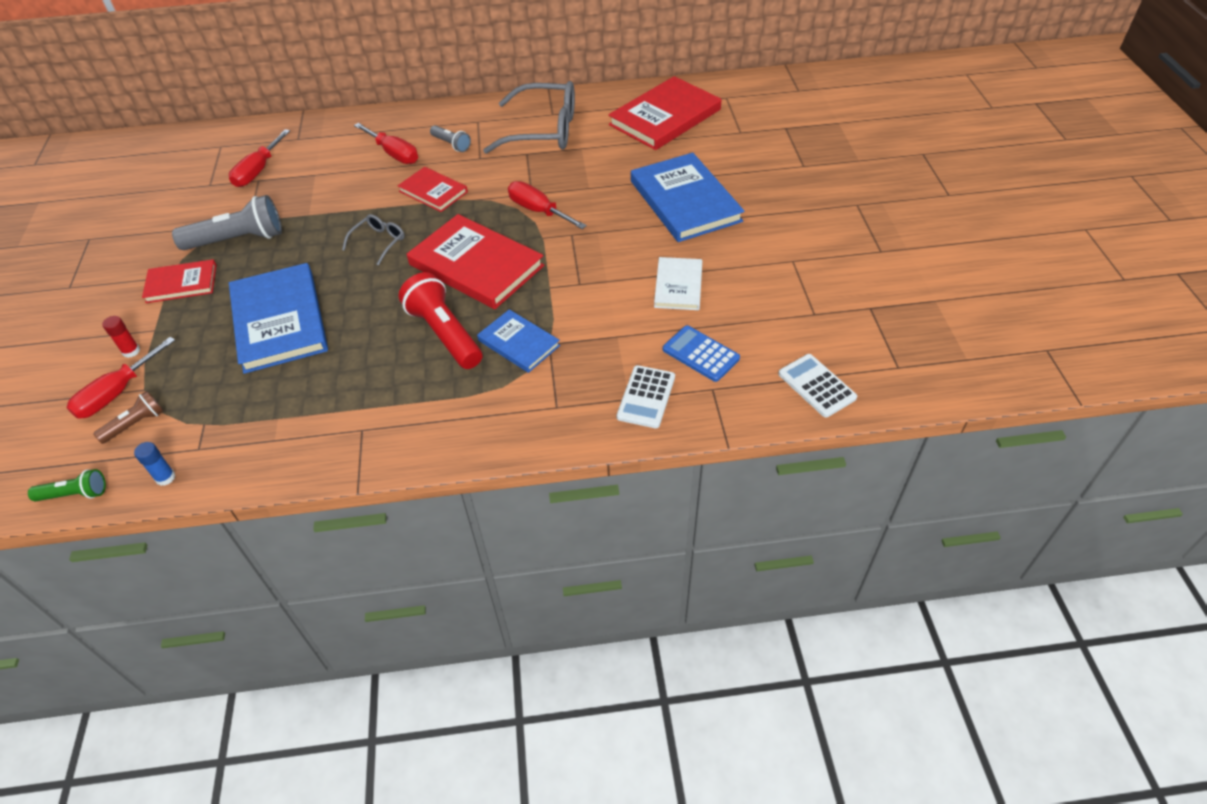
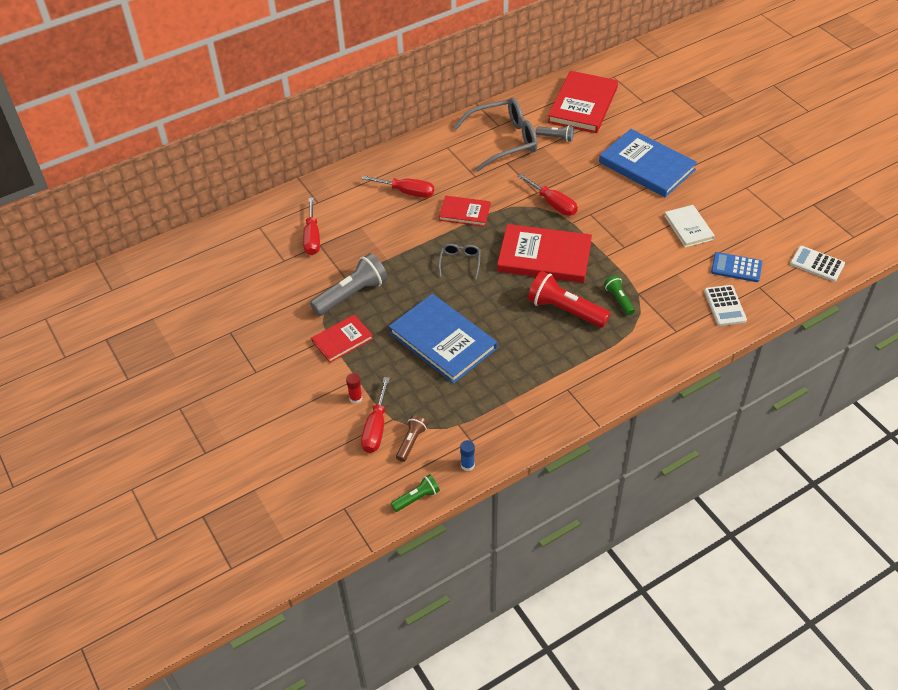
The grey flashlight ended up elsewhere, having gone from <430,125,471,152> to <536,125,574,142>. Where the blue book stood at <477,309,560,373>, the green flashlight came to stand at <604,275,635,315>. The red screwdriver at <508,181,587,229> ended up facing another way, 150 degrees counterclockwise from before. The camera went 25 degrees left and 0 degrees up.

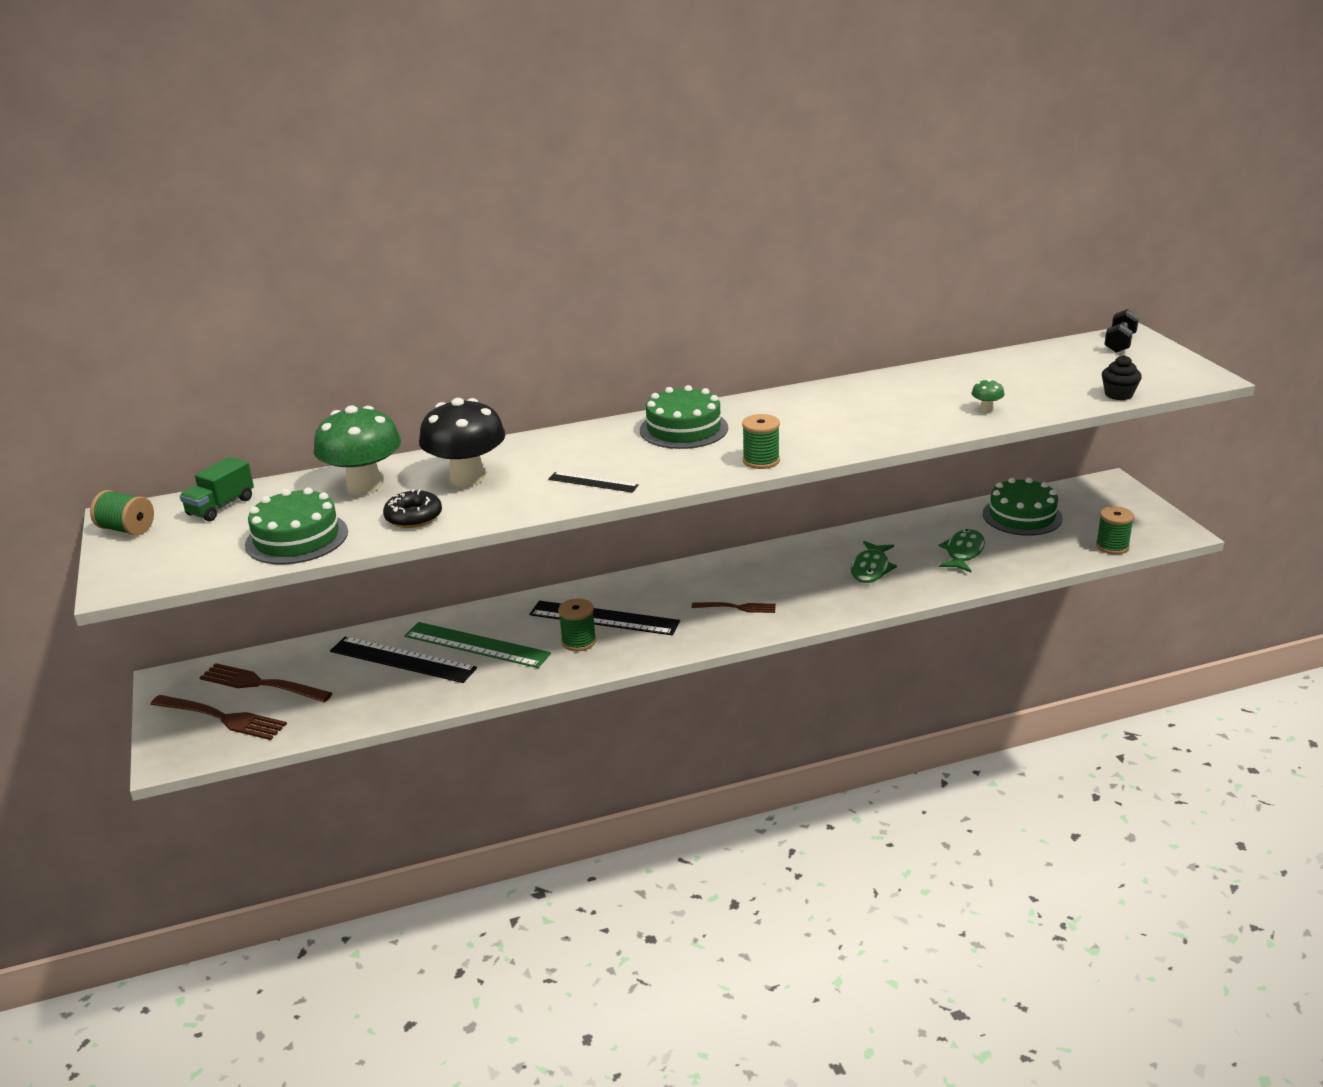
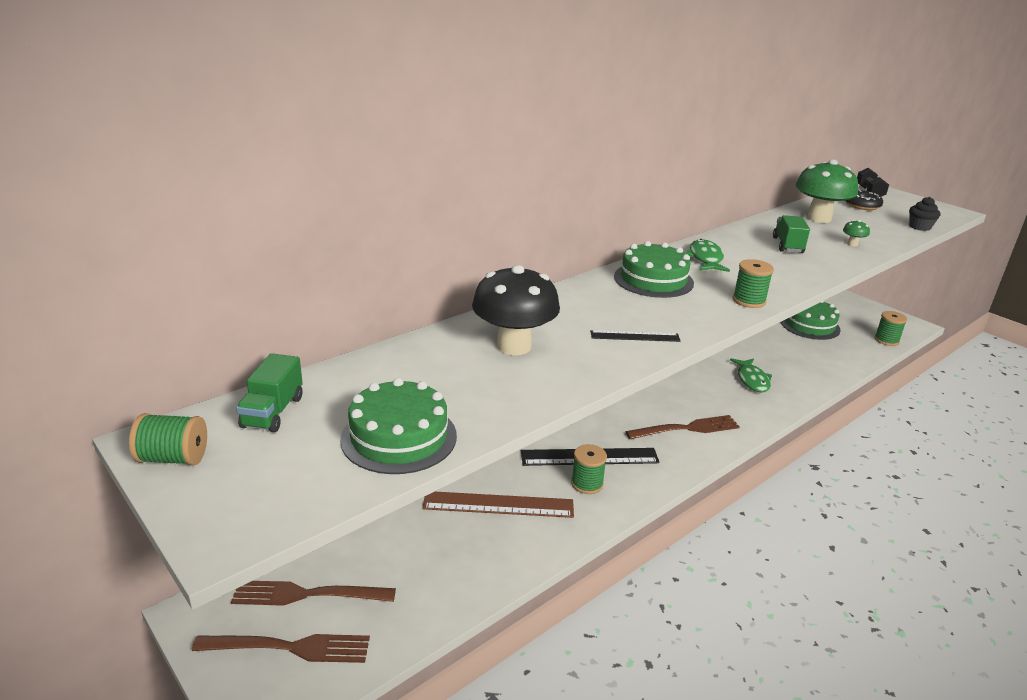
The second view lost the black ruler at <330,637,477,683>. The second view gained the green truck at <773,215,810,253>. The green mushroom ended up elsewhere, having gone from <314,405,401,495> to <796,159,858,223>. The black donut ended up elsewhere, having gone from <383,489,442,528> to <845,189,883,210>. The green fish ended up elsewhere, having gone from <939,529,985,572> to <685,239,730,272>. What was the green ruler at <404,622,551,668> turned into the brown ruler at <422,492,574,518>. The size of the brown fork at <692,602,776,613> changed by a factor of 1.64. The camera went 25 degrees left and 0 degrees up.

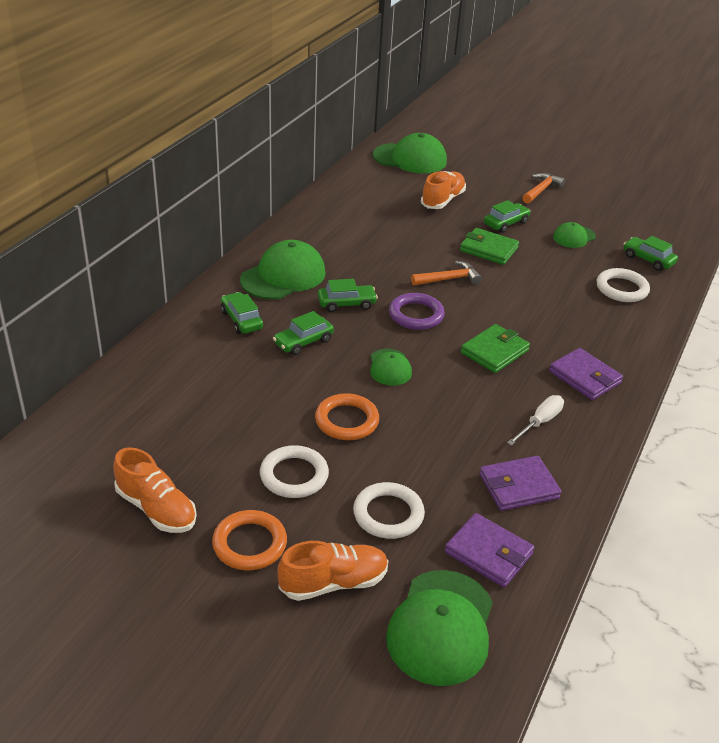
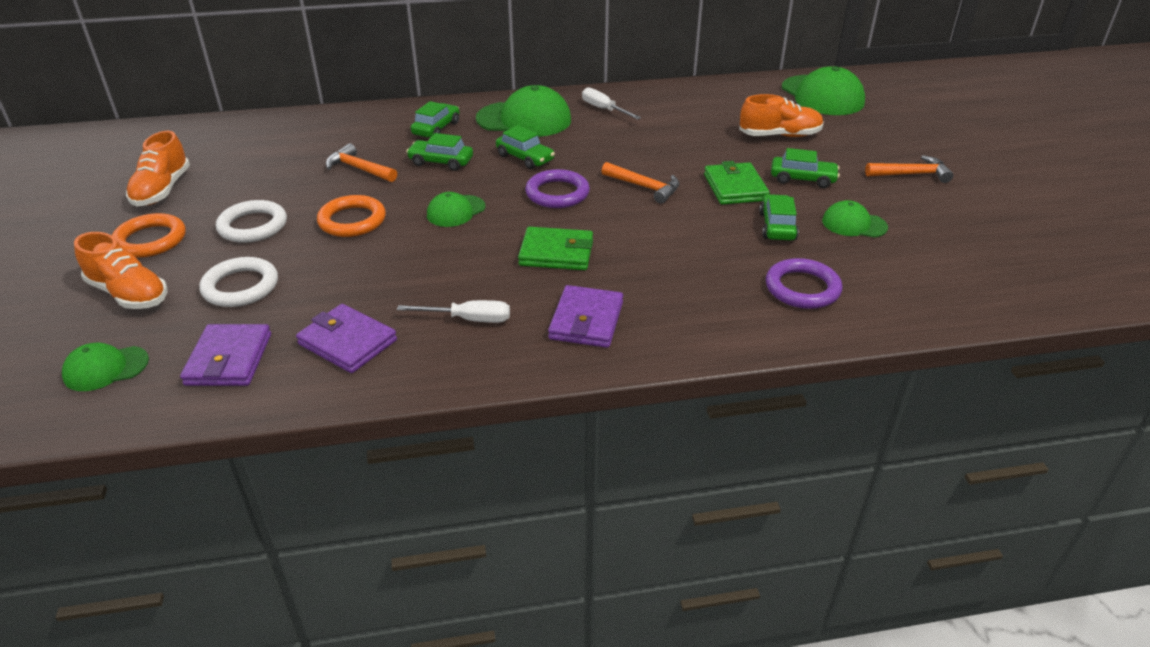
The second view gained the orange hammer at <326,143,397,182>. The second view gained the white screwdriver at <582,87,641,119>. The green car ended up elsewhere, having gone from <624,236,678,271> to <759,194,799,241>. What was the white ring at <597,268,650,302> turned into the purple ring at <765,258,843,309>. The size of the green cap at <386,570,493,686> changed by a factor of 0.55. The camera went 55 degrees right and 0 degrees up.

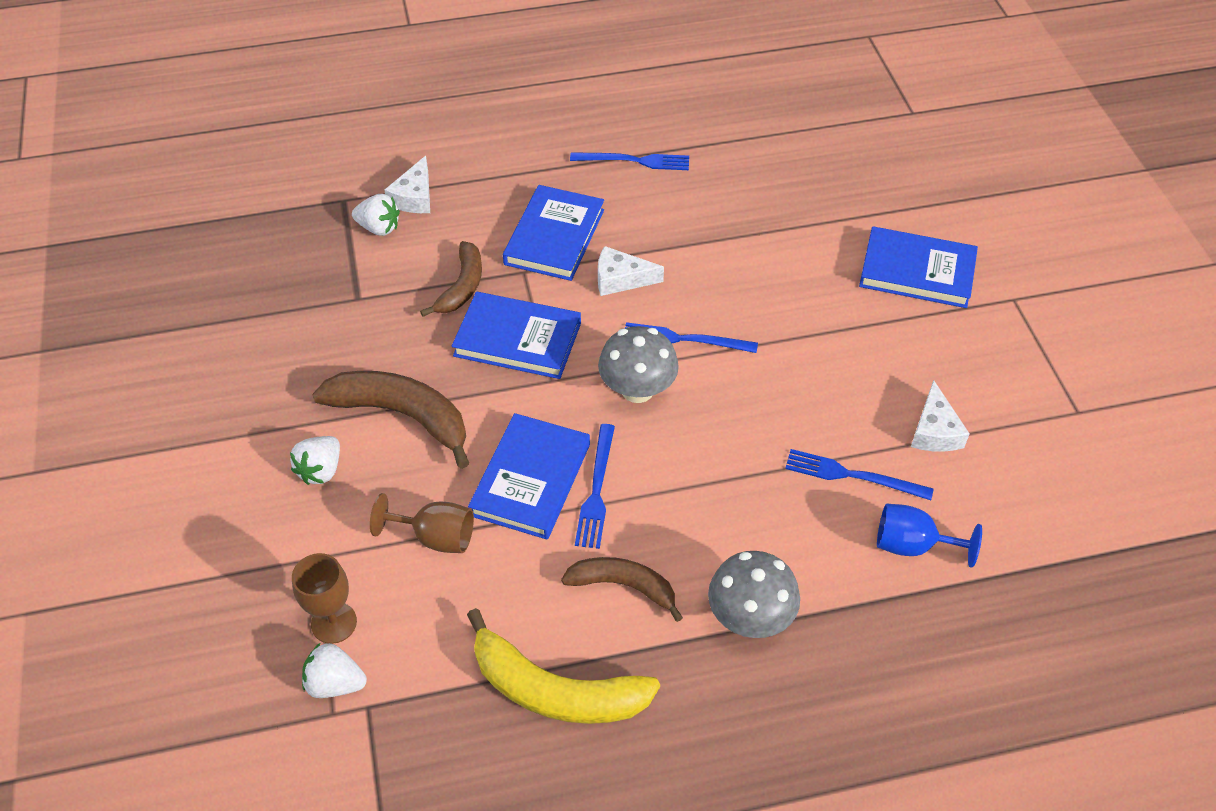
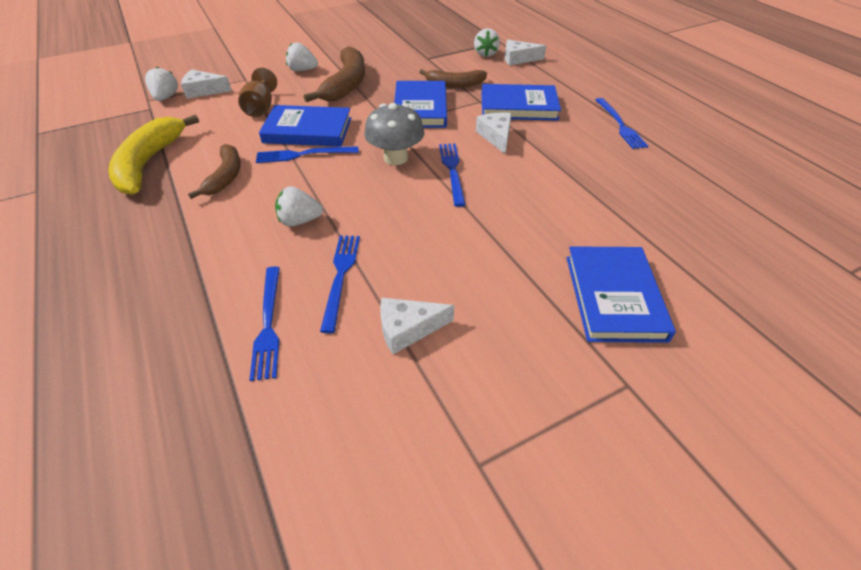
The second view lost the grey mushroom at <708,551,800,638>. The second view gained the white strawberry at <275,186,323,227>. Where the brown goblet stood at <292,553,357,644>, the white cheese came to stand at <181,70,232,99>. Where the blue goblet stood at <877,503,982,568>, the blue fork came to stand at <249,266,280,381>. The camera went 75 degrees right and 5 degrees down.

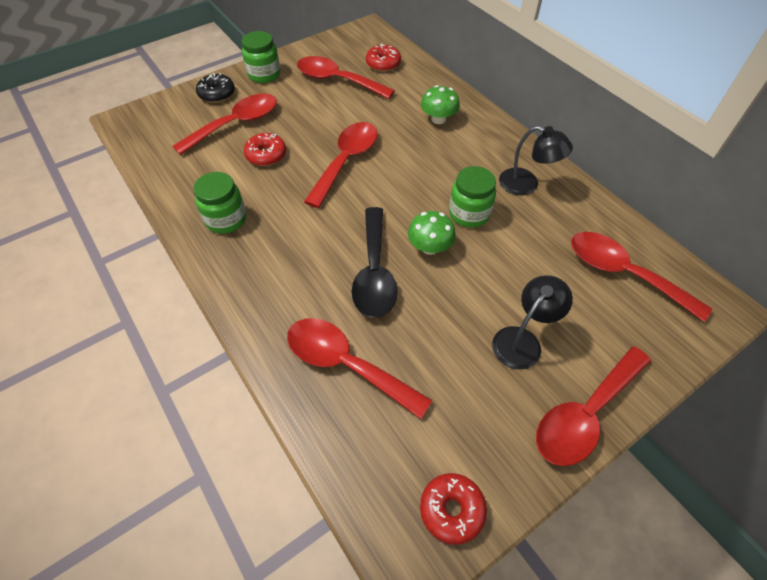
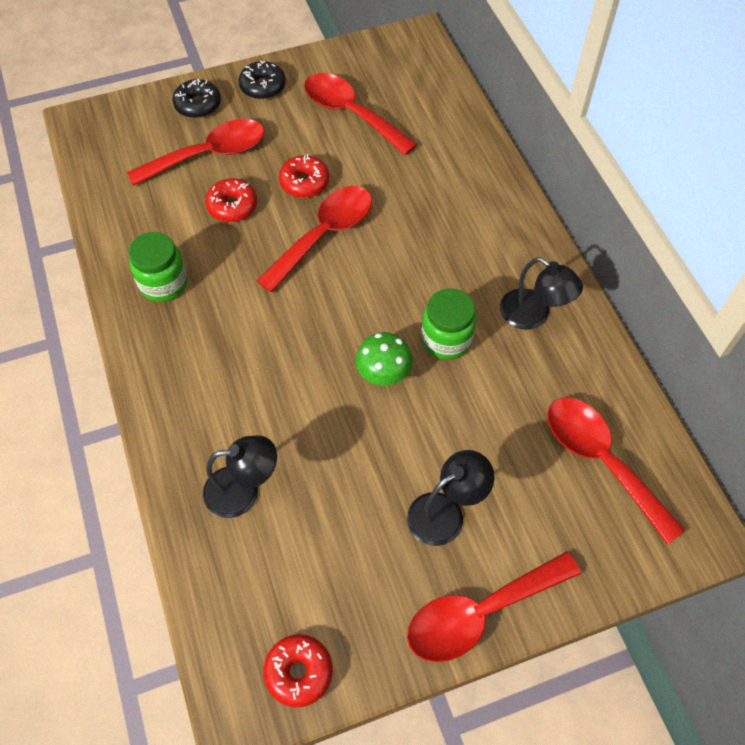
The second view lost the black spoon at <352,207,398,318>. The second view lost the green mushroom at <421,85,460,124>. The red donut ended up elsewhere, having gone from <366,44,401,72> to <279,154,329,198>. Where the green jar stood at <242,31,280,83>, the black donut came to stand at <239,61,286,100>. Where the red spoon stood at <287,318,432,419>, the black lamp came to stand at <203,436,277,518>. The camera went 15 degrees right and 5 degrees up.

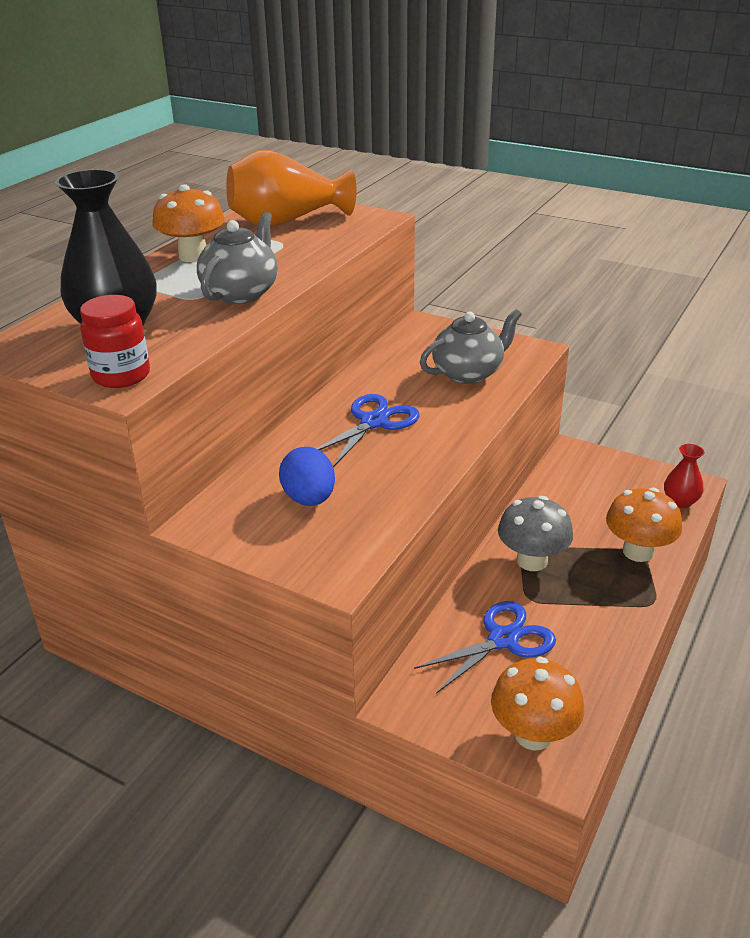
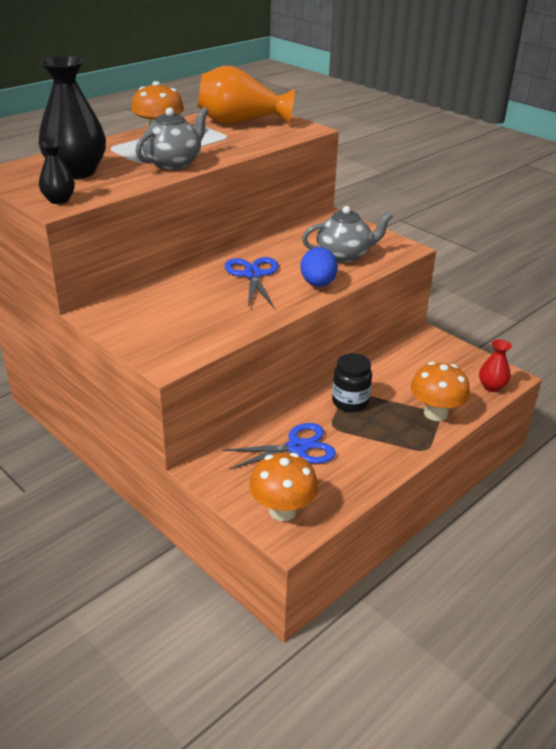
The blue egg ended up elsewhere, having gone from <279,447,335,506> to <300,247,338,287>. Where the red jar stood at <80,295,150,388>, the black vase came to stand at <39,140,75,204>. Where the grey mushroom stood at <498,496,573,571>, the black jar came to stand at <332,353,372,412>. The blue scissors at <316,394,420,468> ended up facing another way, 60 degrees counterclockwise from before. The camera went 15 degrees right and 0 degrees up.

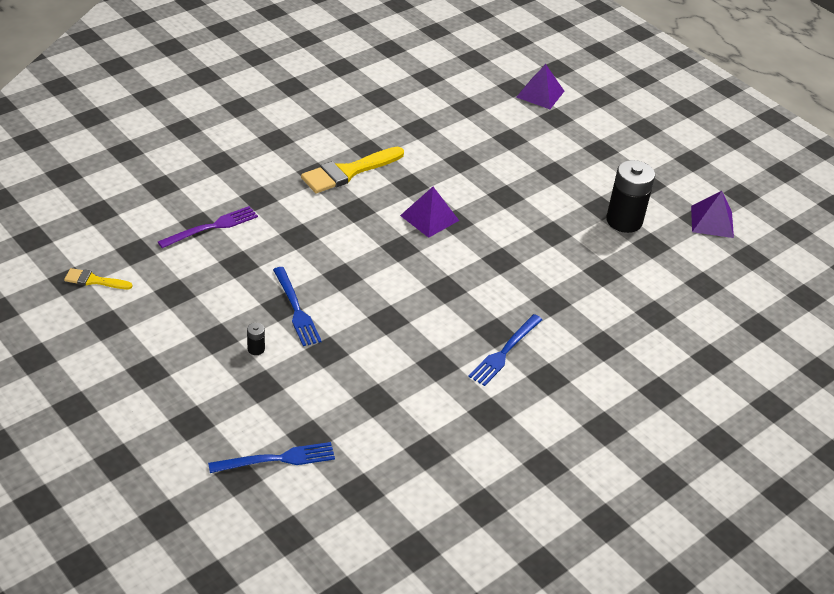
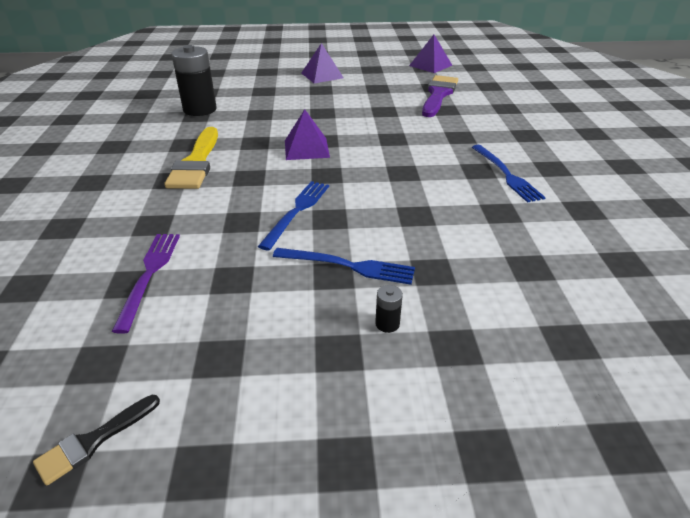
The second view gained the purple brush at <422,75,458,117>. The blue fork ended up elsewhere, having gone from <208,442,335,473> to <258,181,329,251>. The purple pyramid ended up elsewhere, having gone from <516,64,564,109> to <301,43,344,83>. The black battery ended up elsewhere, having gone from <606,160,655,233> to <171,45,217,116>. What was the yellow brush at <64,268,133,289> turned into the black brush at <33,395,160,486>. The camera went 50 degrees left and 5 degrees down.

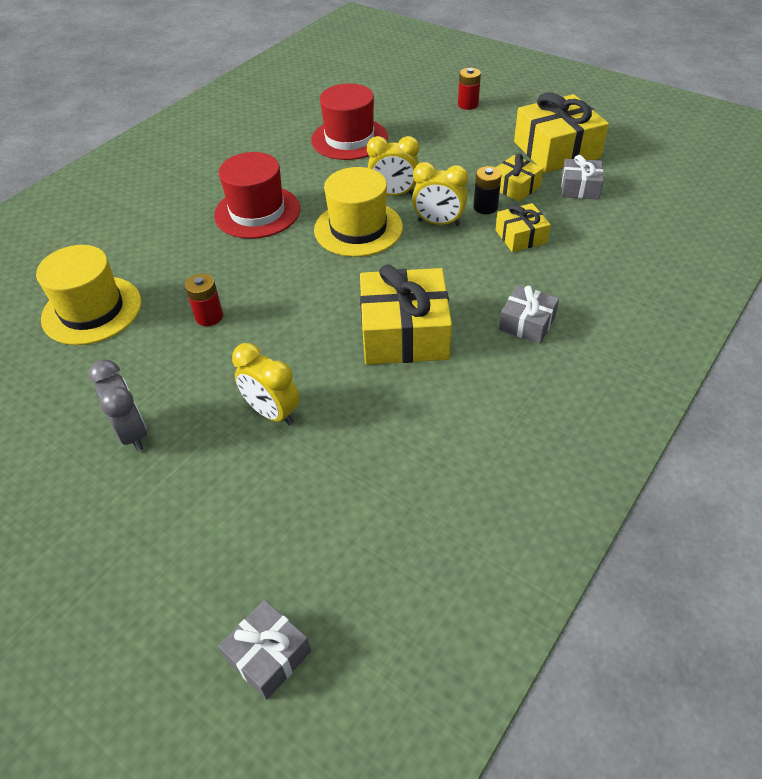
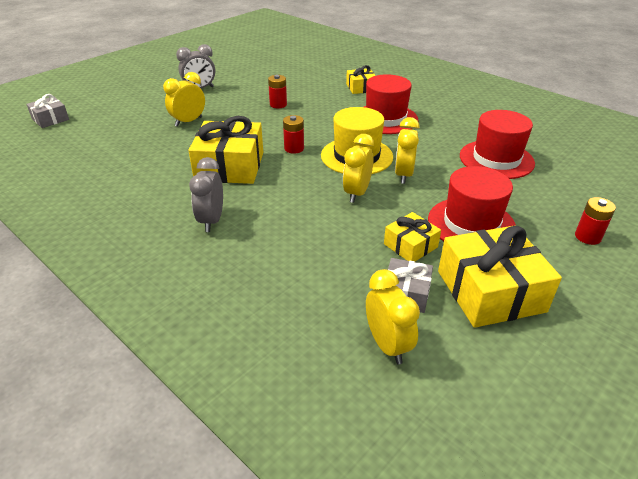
The second view lost the yellow hat at <36,245,141,345>. The second view lost the black battery at <473,166,502,214>. The second view gained the red battery at <283,115,304,154>. The second view gained the yellow clock at <366,269,420,364>. The second view gained the red hat at <428,166,516,241>. The yellow gift ended up elsewhere, having gone from <495,203,551,252> to <346,65,376,94>. Where the grey gift stood at <499,285,559,344>, the grey clock came to stand at <189,157,223,232>. The camera went 95 degrees right and 10 degrees down.

